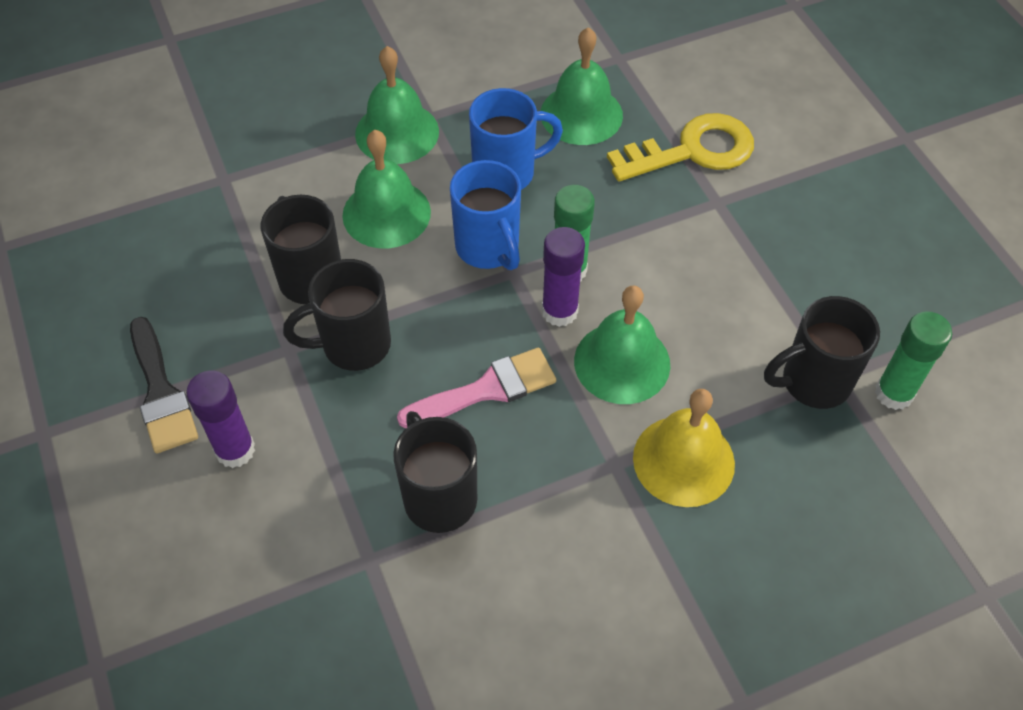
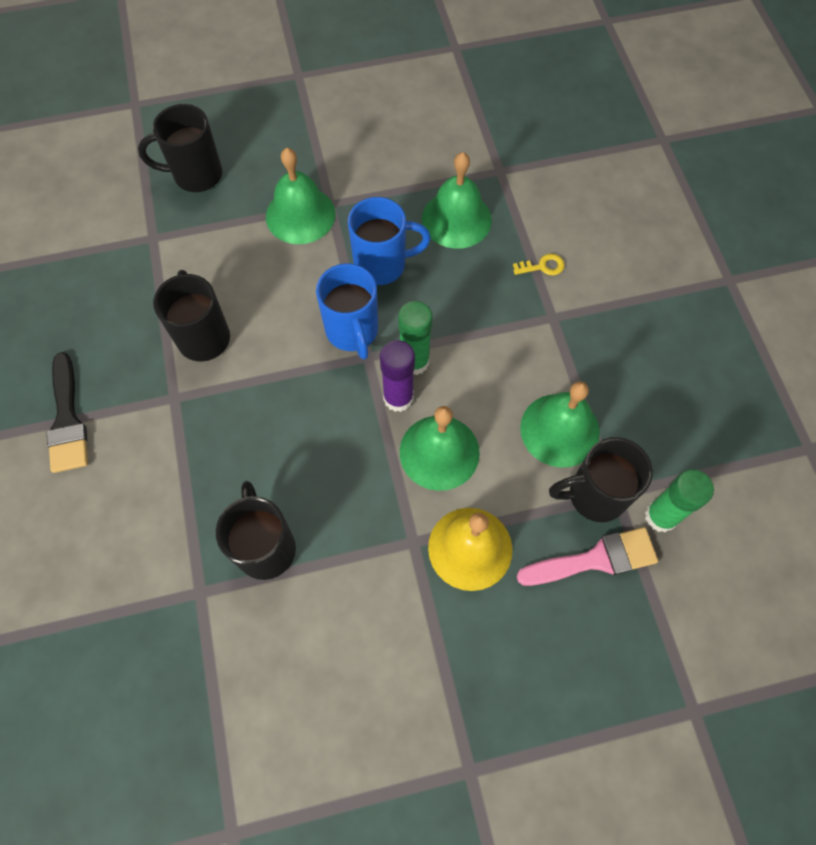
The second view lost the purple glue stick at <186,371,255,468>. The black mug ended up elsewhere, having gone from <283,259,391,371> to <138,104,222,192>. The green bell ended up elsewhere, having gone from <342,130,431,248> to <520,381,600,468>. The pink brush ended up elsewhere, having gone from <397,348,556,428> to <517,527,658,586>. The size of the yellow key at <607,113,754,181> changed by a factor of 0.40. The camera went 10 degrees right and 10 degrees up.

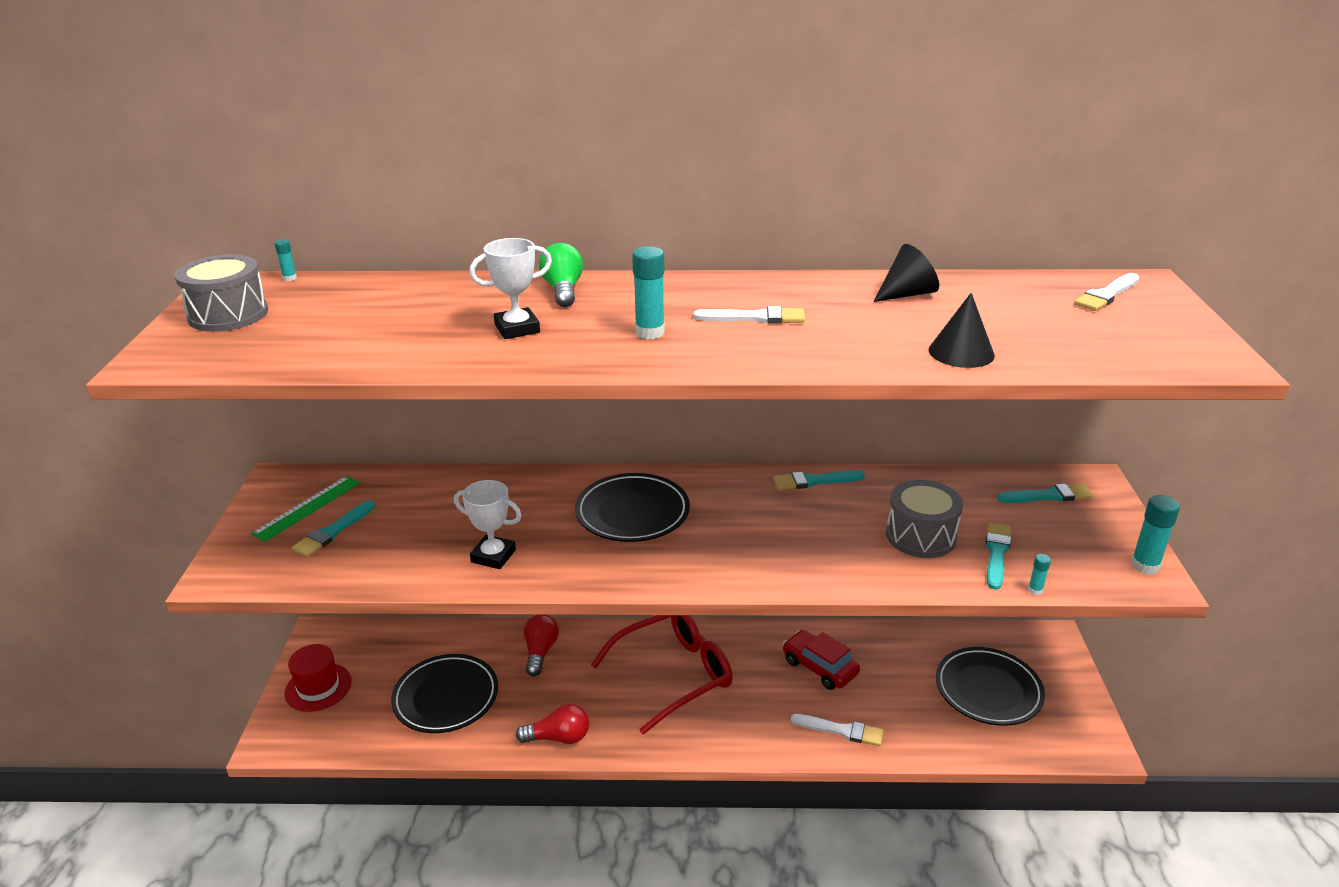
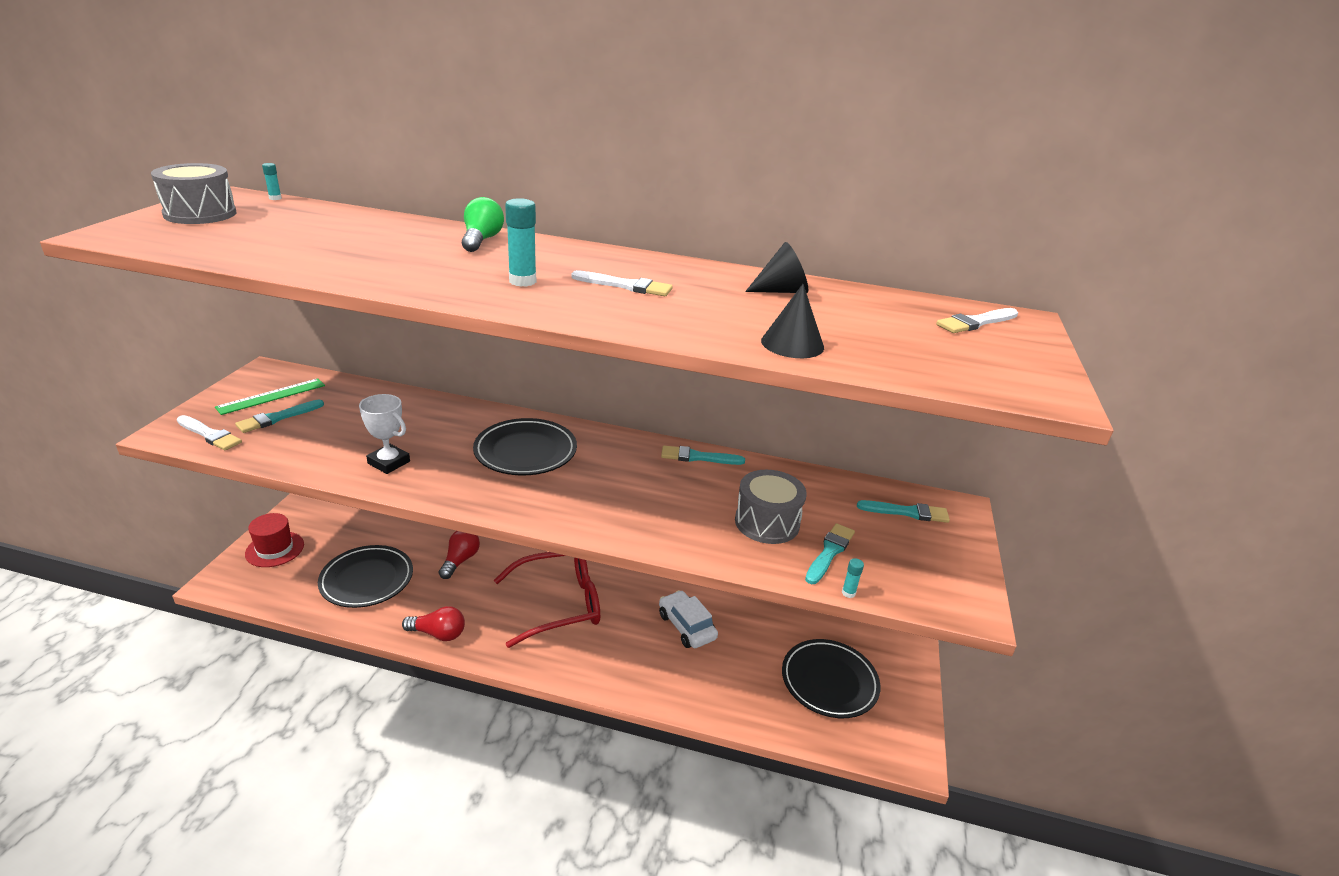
The second view lost the white trophy at <469,238,552,339>. The second view lost the turquoise glue stick at <1131,495,1180,575>. The white brush ended up elsewhere, having gone from <791,714,883,746> to <177,415,242,450>. What was the red car at <783,630,860,690> turned into the white car at <659,590,718,648>. The camera went 10 degrees right and 0 degrees up.

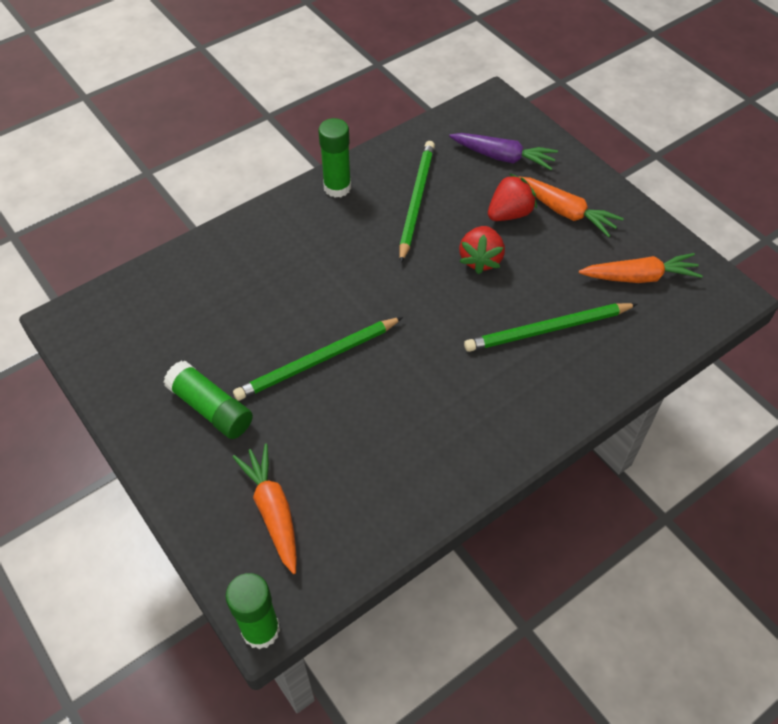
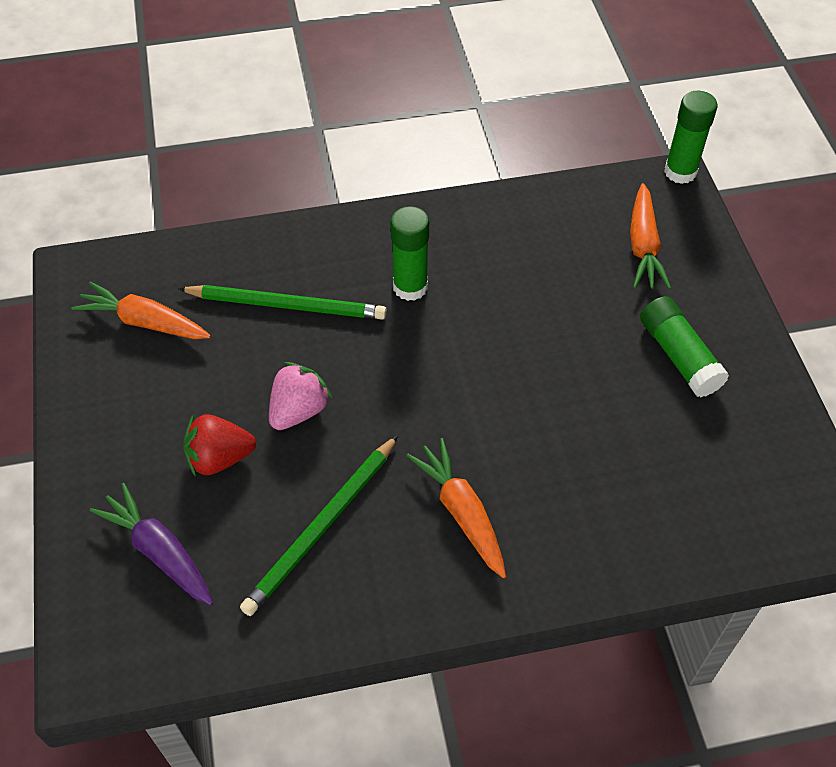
The second view lost the green pencil at <233,317,403,401>. The green glue stick ended up elsewhere, having gone from <318,118,351,198> to <390,206,429,301>. The orange carrot ended up elsewhere, having gone from <518,176,624,237> to <406,438,506,578>. What was the red strawberry at <459,226,505,274> turned into the pink strawberry at <269,362,332,430>. The camera went 155 degrees left and 0 degrees up.

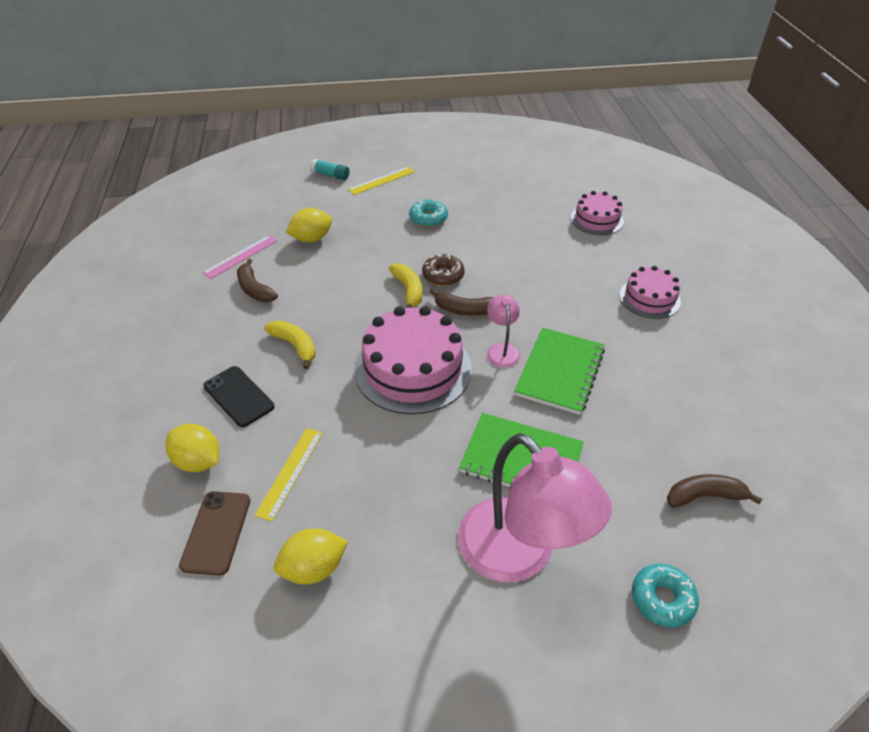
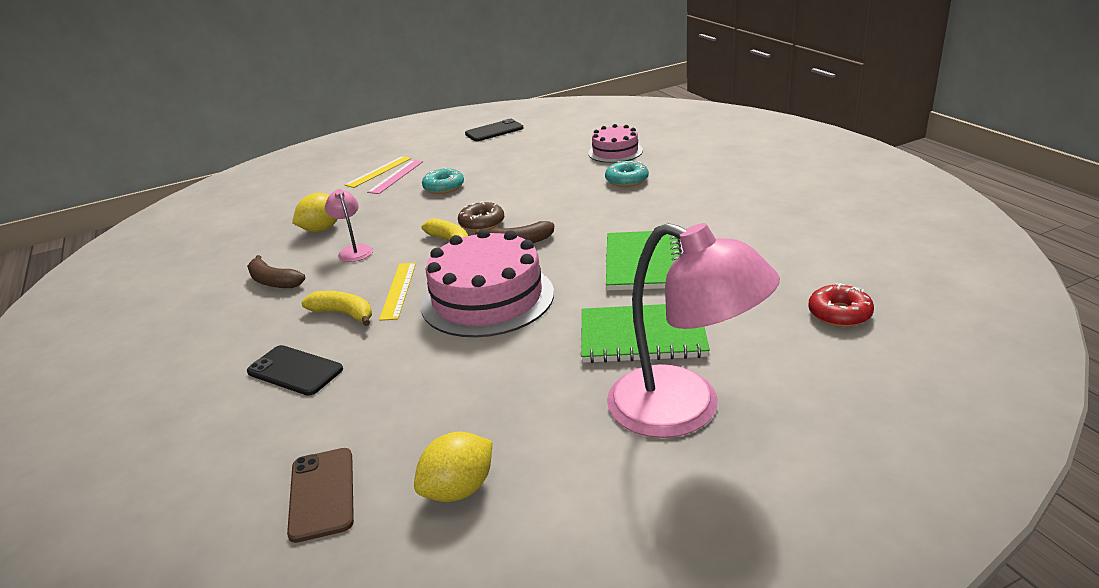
The second view lost the yellow lemon at <165,424,219,472>. The second view lost the turquoise glue stick at <310,159,350,180>. The second view lost the pink cake at <620,266,681,319>. The second view gained the black phone at <465,119,523,141>. The pink ruler ended up elsewhere, having gone from <202,235,277,279> to <367,160,423,194>. The yellow ruler ended up elsewhere, having gone from <255,428,323,521> to <379,263,416,321>. The pink lamp ended up elsewhere, having gone from <487,295,521,368> to <325,189,373,262>. The turquoise donut ended up elsewhere, having gone from <632,564,699,627> to <605,161,649,187>. Where the brown banana stood at <667,474,762,508>, the red donut came to stand at <809,283,874,327>. The camera went 15 degrees left and 15 degrees down.

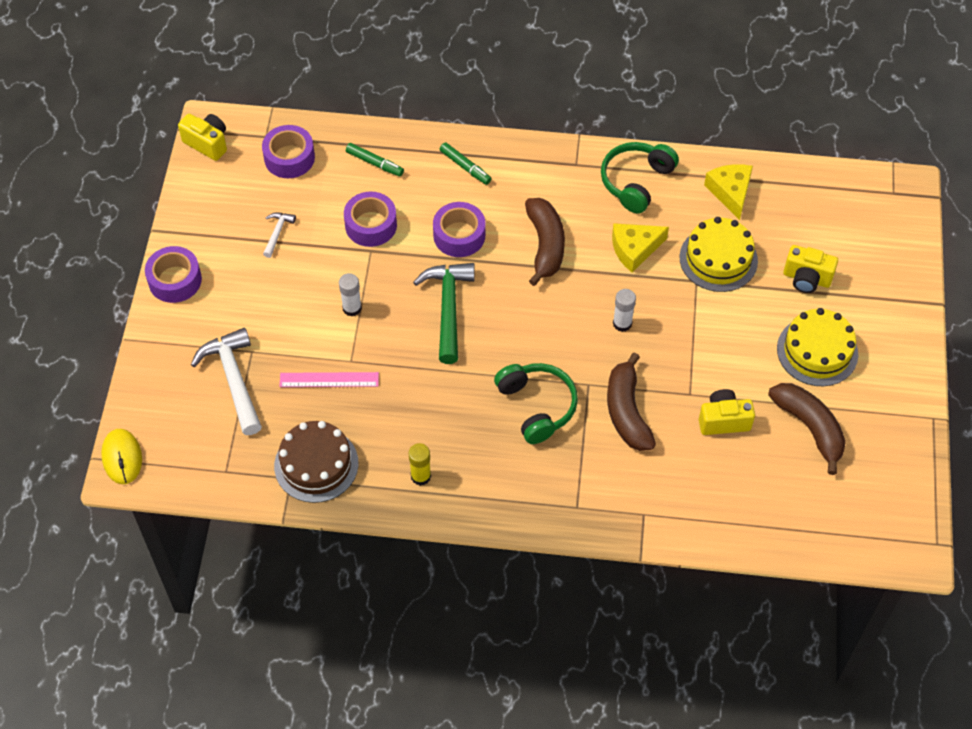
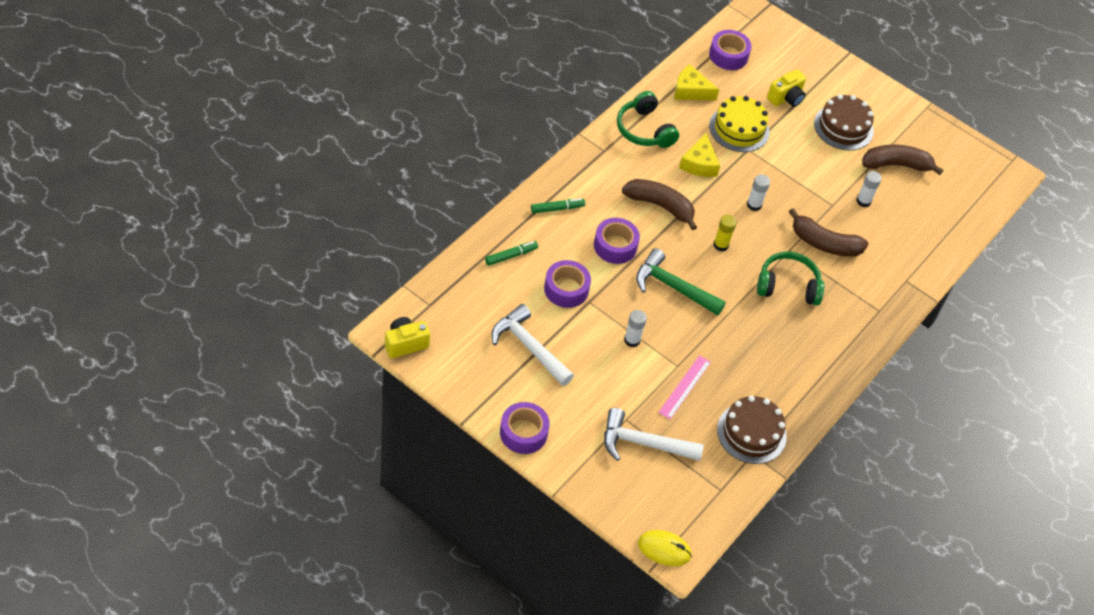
The purple tape ended up elsewhere, having gone from <262,125,315,178> to <709,30,752,70>. The yellow glue stick ended up elsewhere, having gone from <408,443,431,486> to <713,215,737,252>. Where the yellow camera stood at <699,389,755,435>, the white glue stick came to stand at <856,171,882,207>. What was the yellow cake at <777,308,858,386> turned into the brown cake at <814,94,874,150>. The size of the white hammer at <263,212,296,258> changed by a factor of 2.05. The camera went 65 degrees left and 5 degrees down.

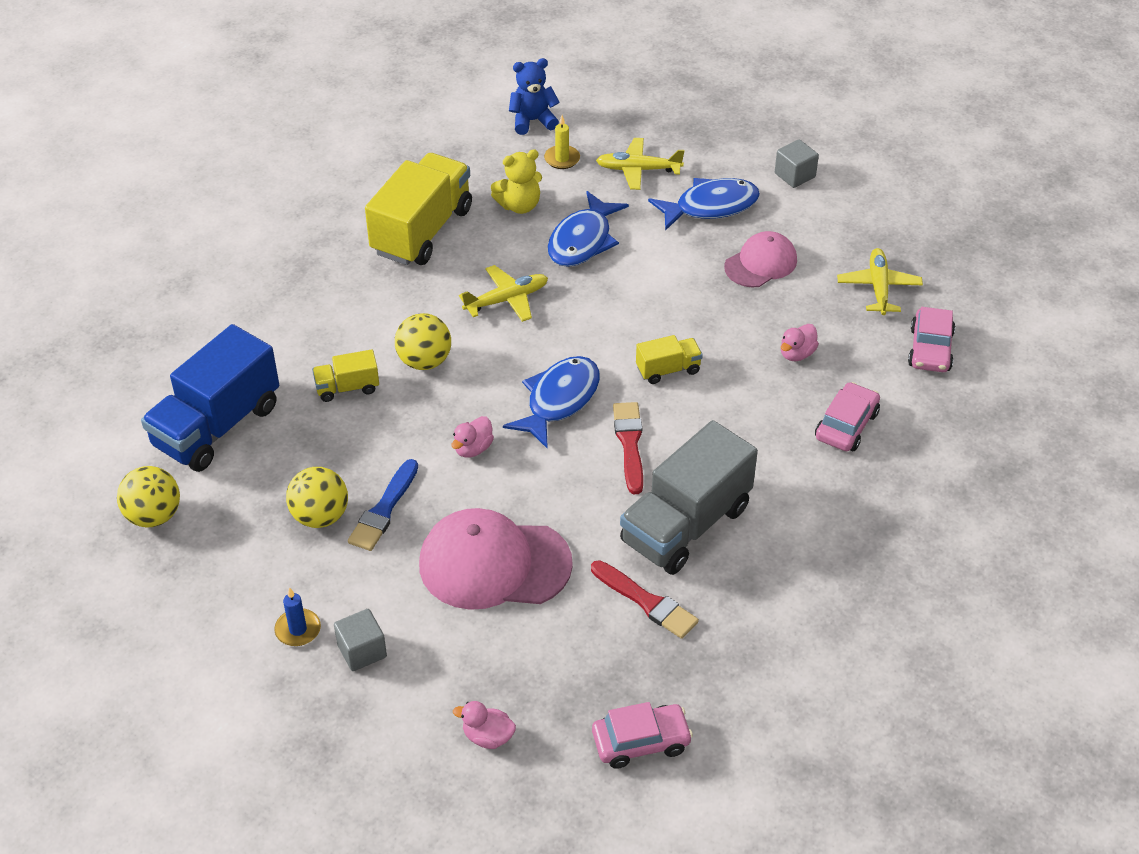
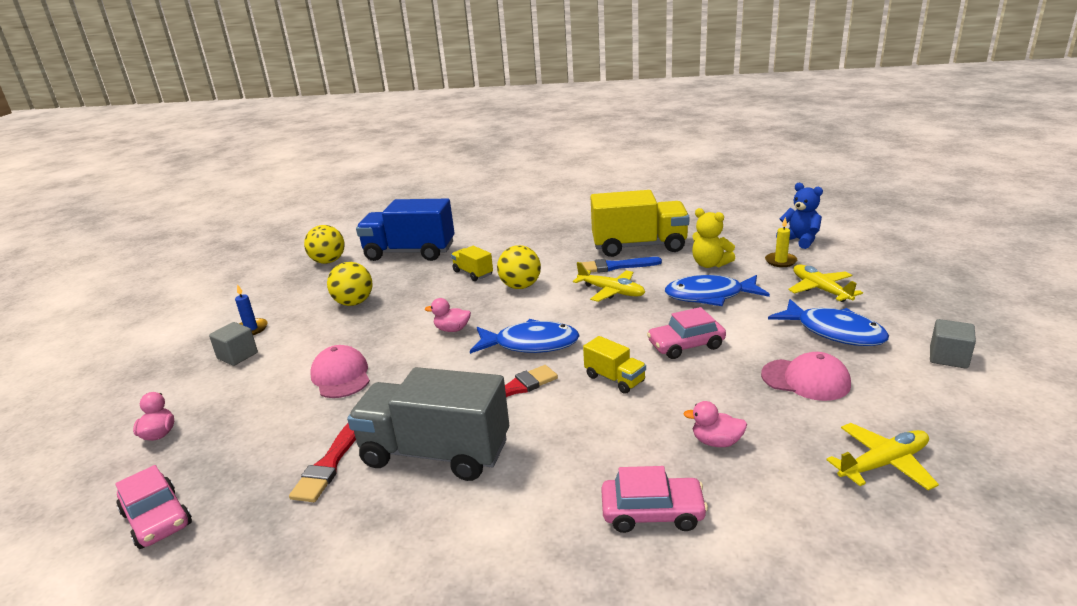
The blue brush ended up elsewhere, having gone from <348,459,418,551> to <580,257,662,273>. The pink car ended up elsewhere, having gone from <908,307,955,372> to <647,307,726,359>. The size of the pink cap at <419,508,573,610> changed by a factor of 0.60. The camera went 65 degrees right and 20 degrees down.

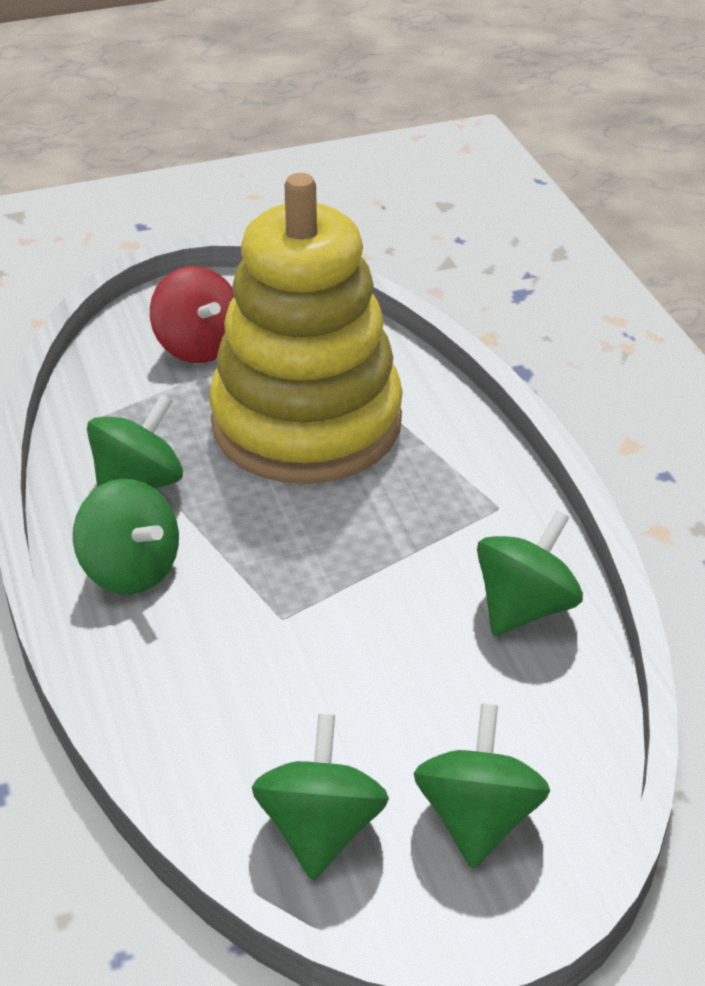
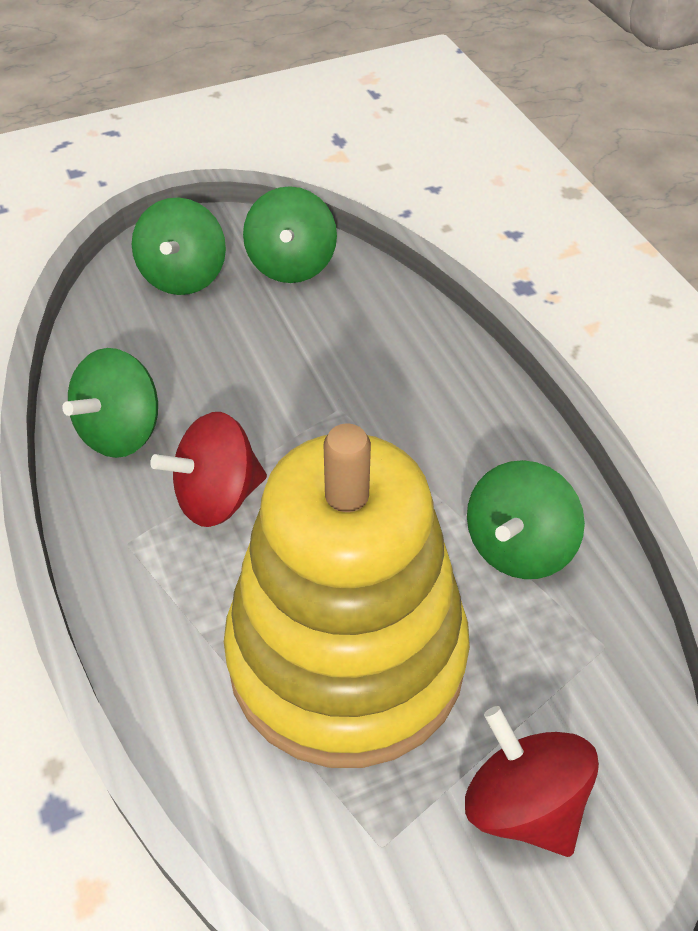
The second view lost the green spinning top at <73,479,179,594>. The second view gained the red spinning top at <150,412,267,527>. The camera went 175 degrees right and 10 degrees up.

